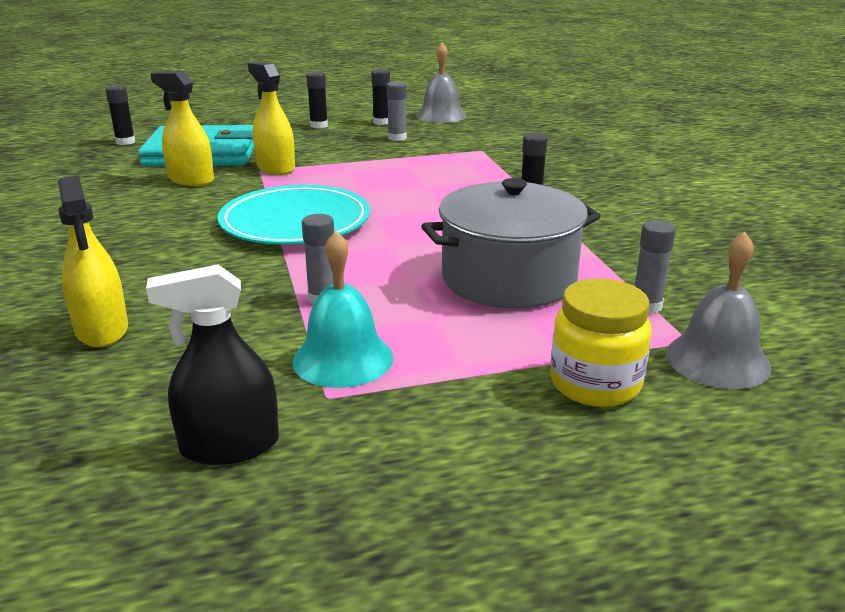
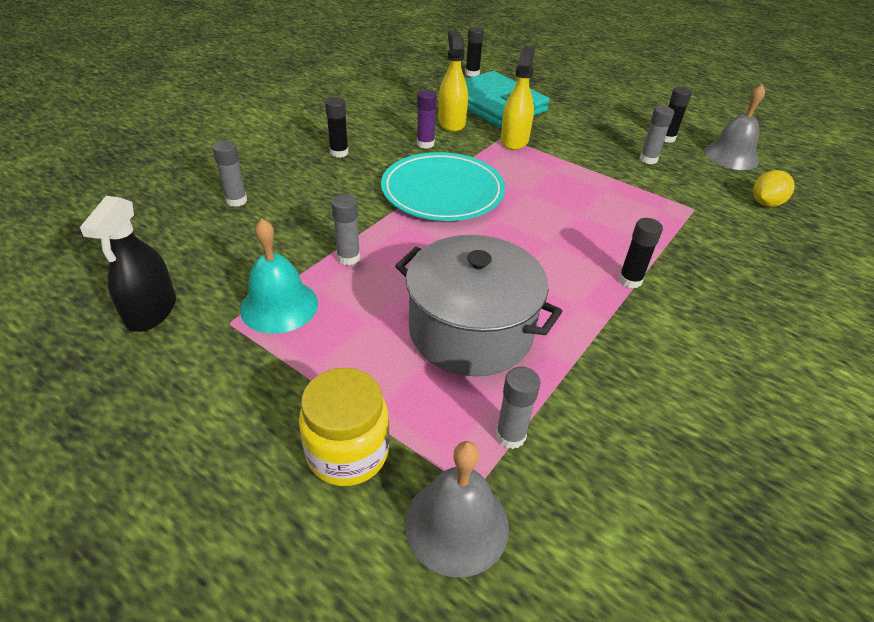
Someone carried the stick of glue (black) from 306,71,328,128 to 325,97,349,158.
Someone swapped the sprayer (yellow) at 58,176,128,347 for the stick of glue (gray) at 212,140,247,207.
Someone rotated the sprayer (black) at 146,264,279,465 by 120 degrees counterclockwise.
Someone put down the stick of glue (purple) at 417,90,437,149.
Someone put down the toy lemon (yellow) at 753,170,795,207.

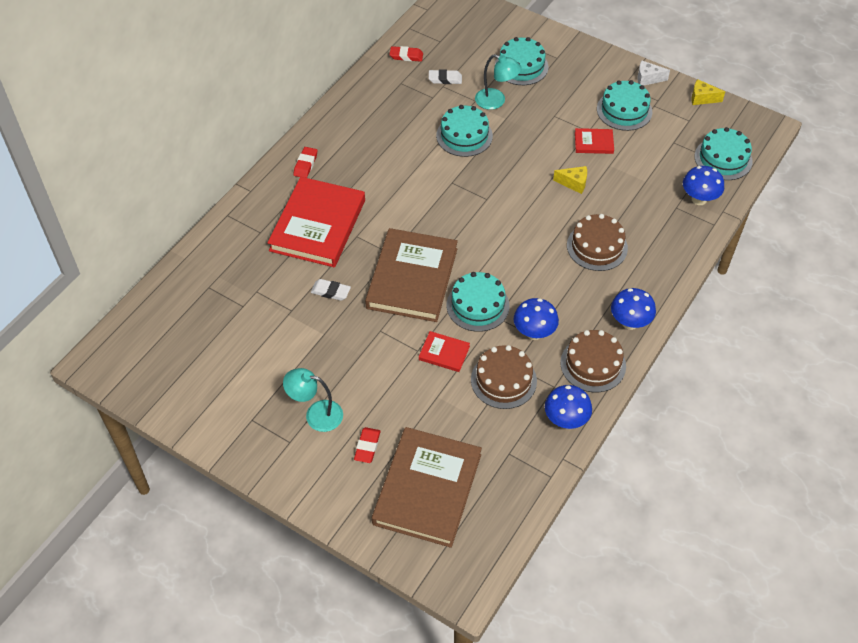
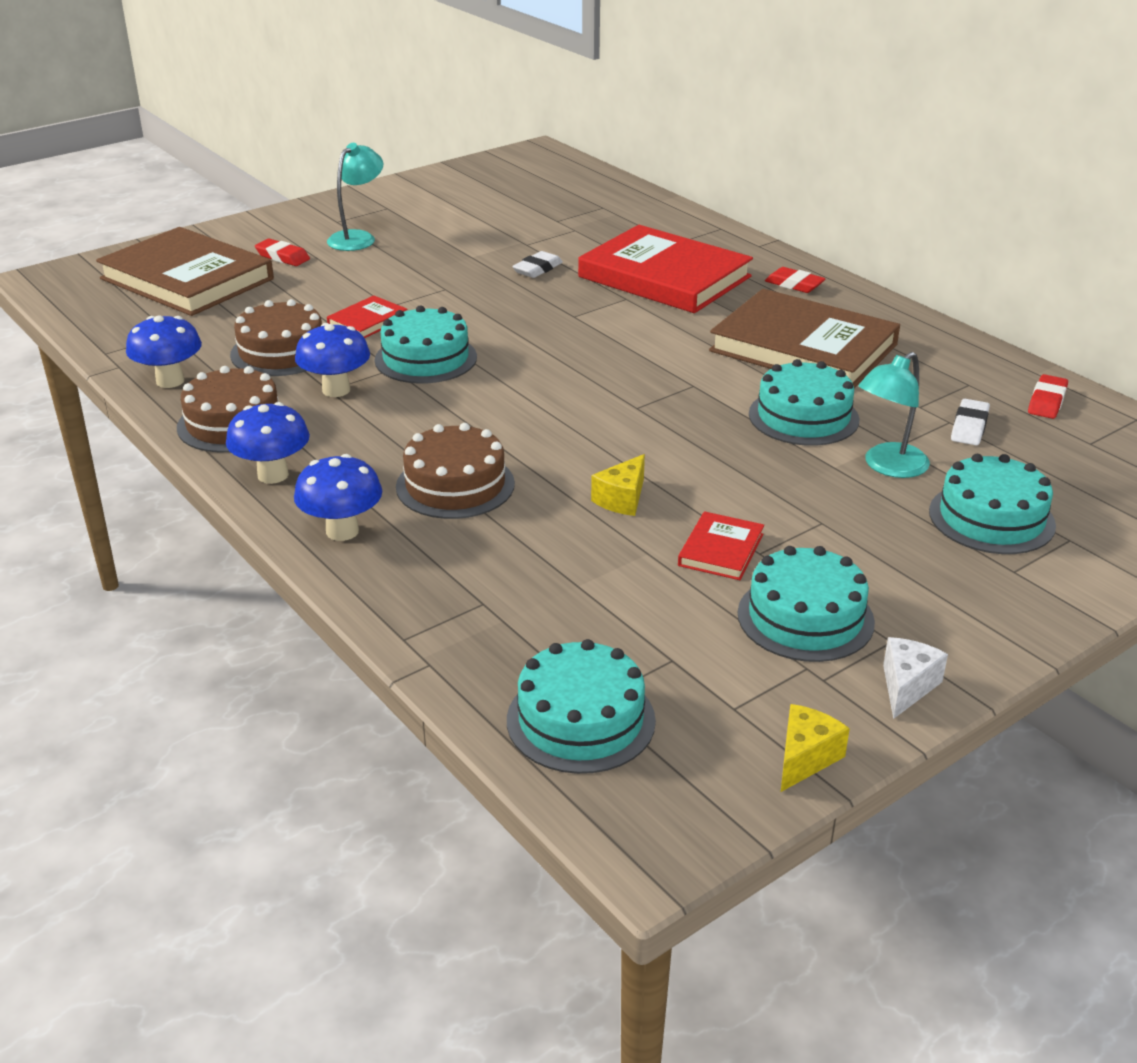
Someone carried the toadstool (cobalt) from 683,166,724,205 to 294,454,382,541.
Someone carried the book (brown) from 365,228,458,322 to 709,289,900,388.

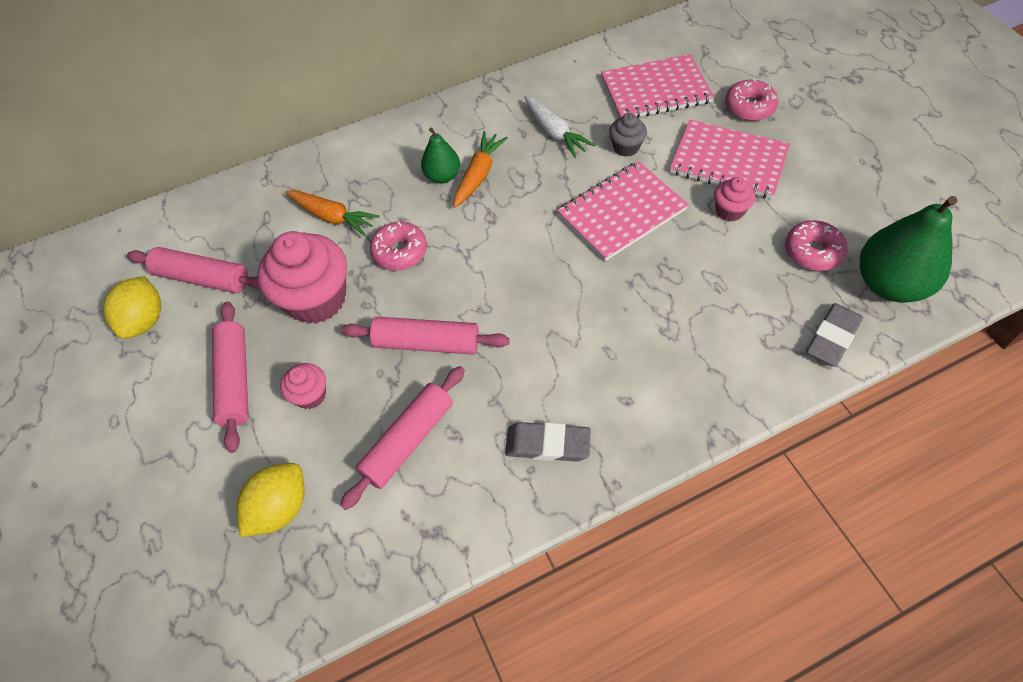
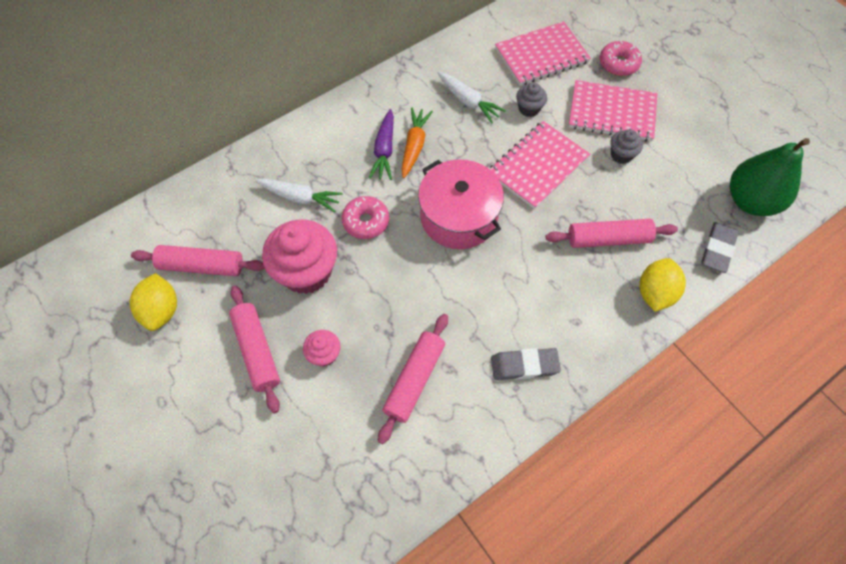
Someone swapped the pear fruit (green) at 421,128,460,183 for the root vegetable (purple) at 369,109,394,180.
Someone repainted the cupcake (pink) at 714,177,755,222, which became the cupcake (gray) at 610,129,643,164.
Someone repainted the root vegetable (bright orange) at 285,190,379,236, which became the root vegetable (pure white) at 255,178,343,213.
Someone took away the donut (pink) at 785,220,847,271.
Someone carried the dough roller (pink) from 342,317,510,355 to 546,219,678,248.
Someone carried the toy lemon (yellow) from 236,463,305,537 to 640,258,686,312.
Someone put down the pot (pink) at 418,159,504,249.

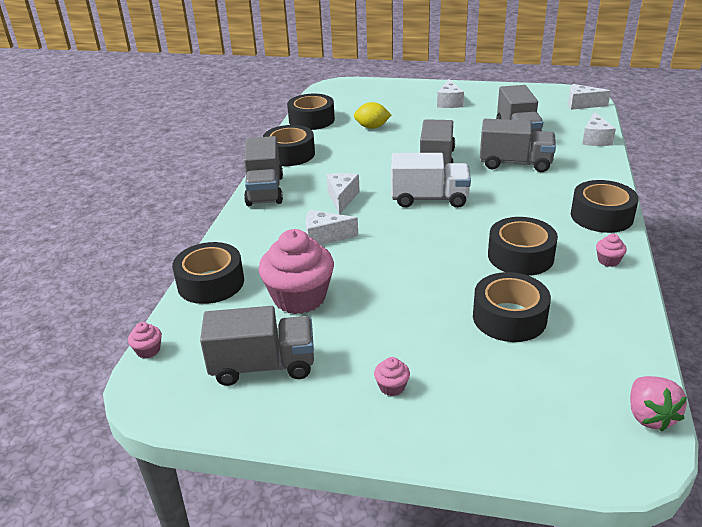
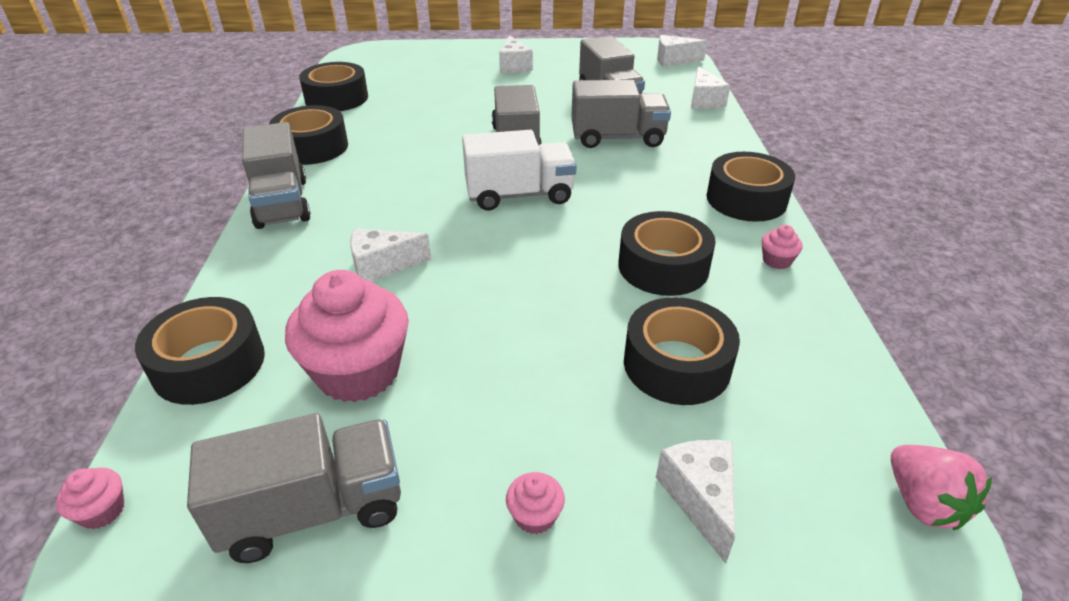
Someone took away the toy lemon (yellow) at 354,102,391,129.
Someone carried the cheese wedge (pure white) from 327,173,360,214 to 656,440,735,564.

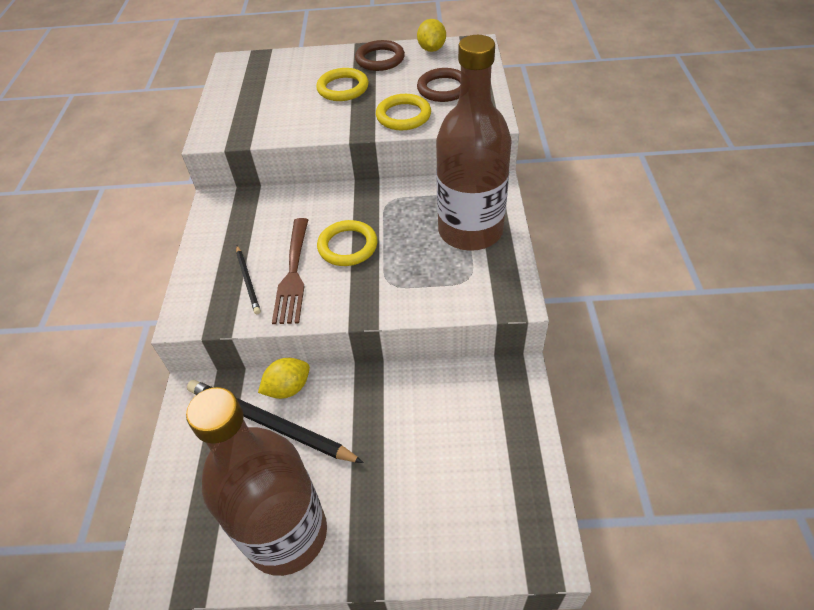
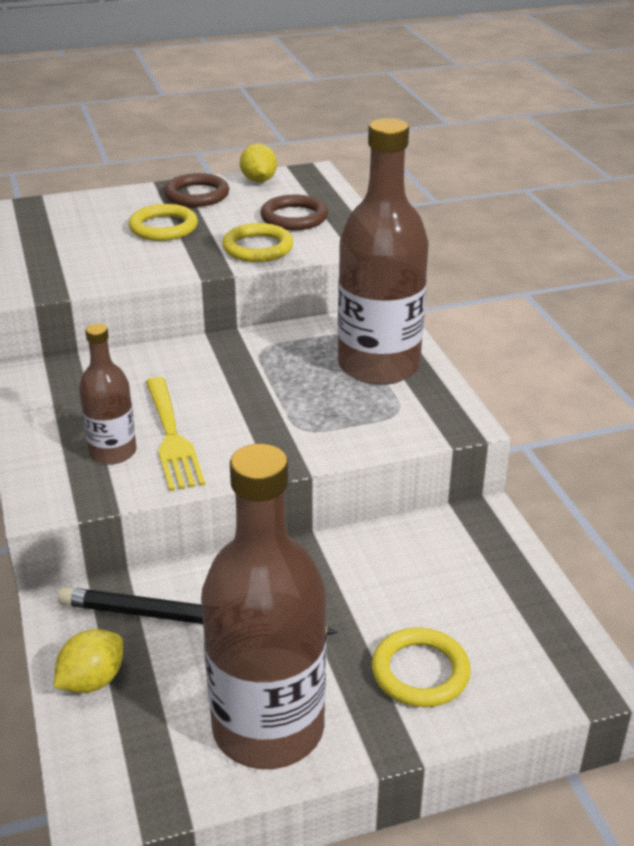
Someone repainted the fork (brown) at 272,218,308,324, which became the fork (yellow) at 146,377,205,491.
Someone carried the torus (yellow) from 317,220,377,266 to 372,628,471,707.
Someone swapped the pencil (black) at 236,246,261,314 for the drink bottle (brown) at 79,323,137,465.
Someone carried the toy lemon (yellow) from 258,358,310,399 to 54,629,123,693.

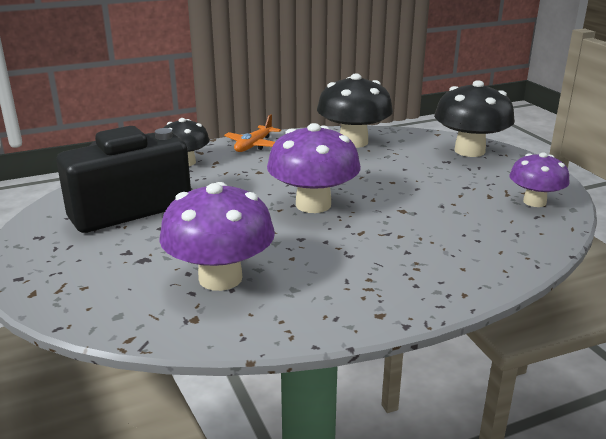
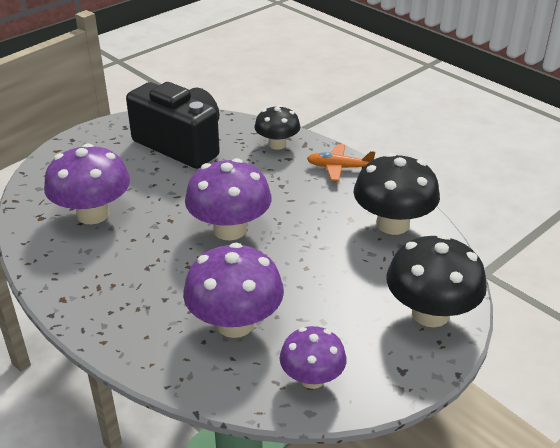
Someone put down the toadstool (purple) at 183,243,284,338.

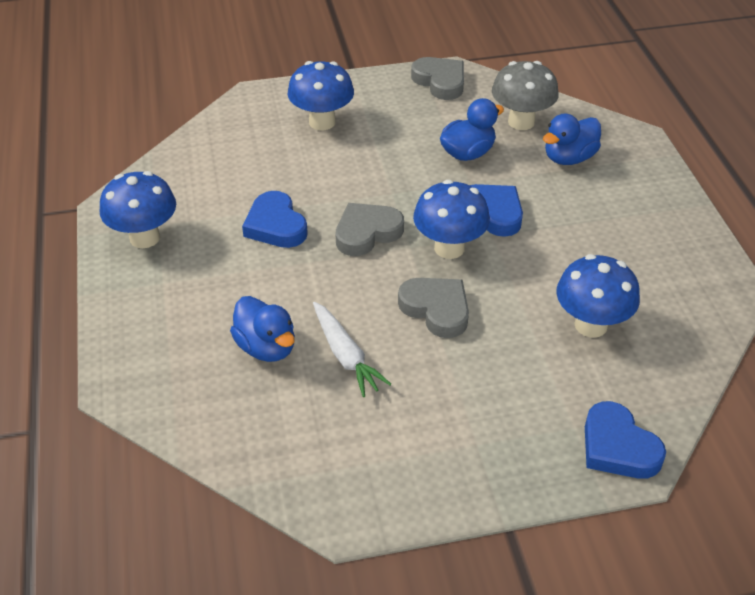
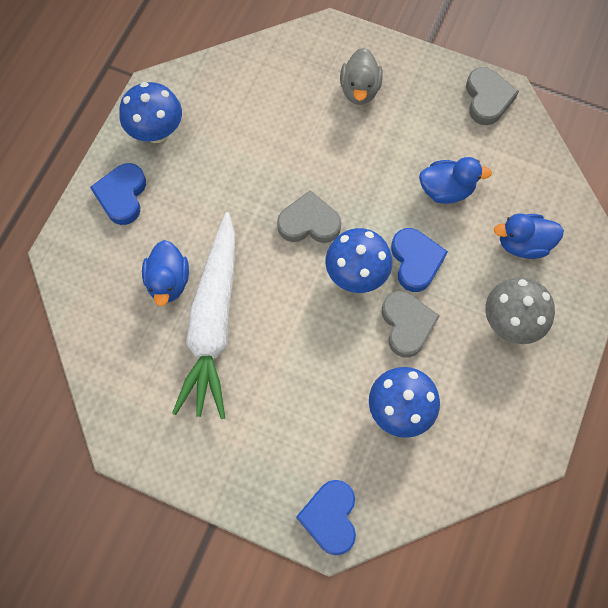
Someone swapped the toadstool (cobalt) at 288,61,354,130 for the rubber duck (gray) at 340,48,383,105.
Someone carried the toadstool (gray) from 492,61,559,130 to 485,277,555,344.
Someone carried the heart shape (cobalt) from 242,191,308,248 to 90,163,146,225.
Someone carried the heart shape (gray) from 398,278,469,338 to 382,291,440,357.
Someone scaled the root vegetable (pure white) at 313,302,391,397 by 1.99.

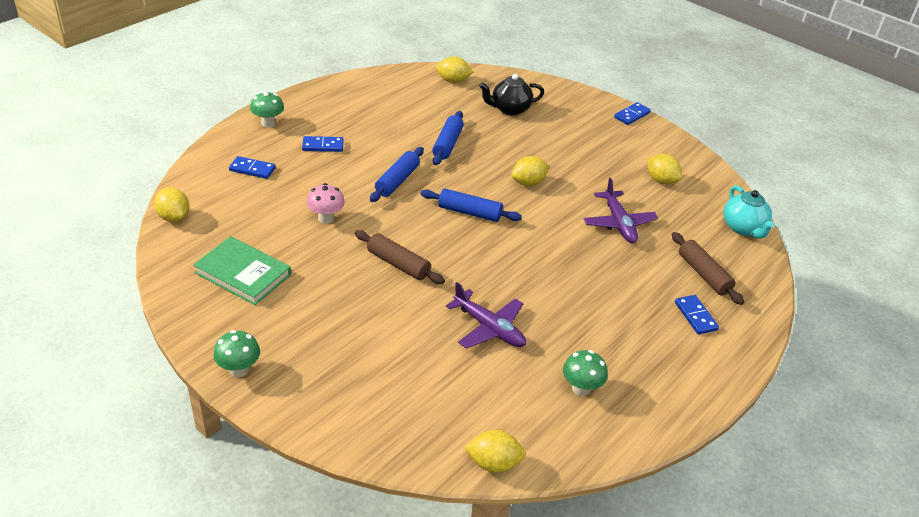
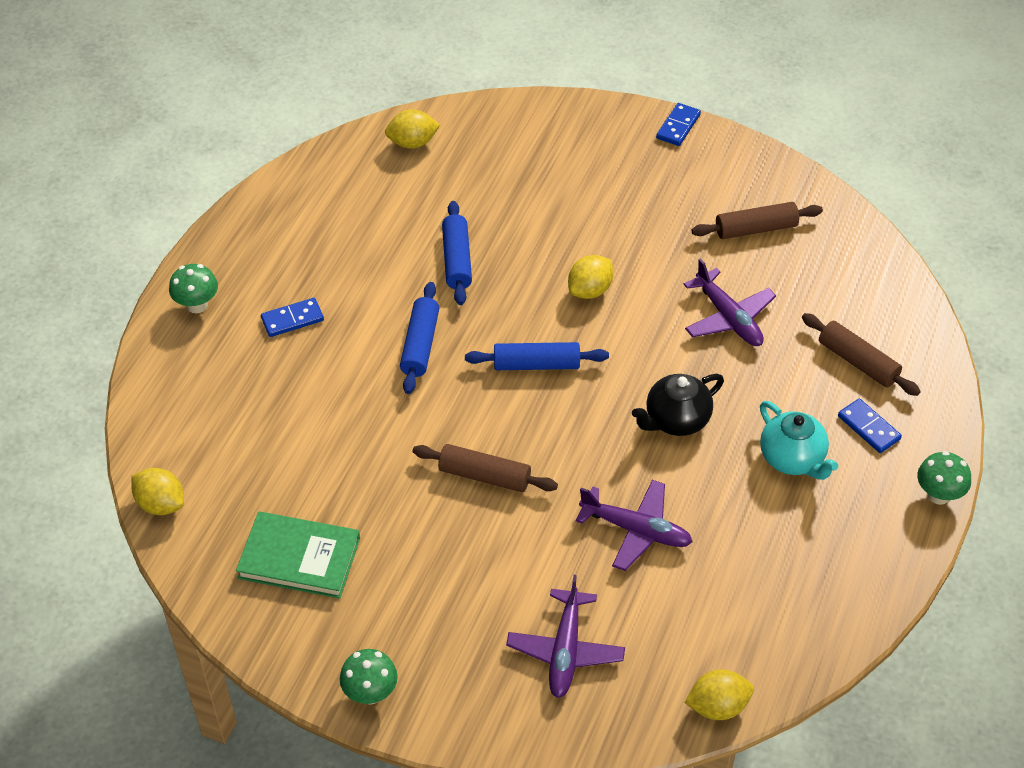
Someone carried the tea pot (black) from 479,74,544,116 to 632,374,724,436.
Someone swapped the toy lemon (yellow) at 648,154,682,184 for the dough roller (brown) at 692,202,823,239.
Someone took away the domino (cobalt) at 229,156,276,179.
Someone took away the toadstool (pink) at 307,183,345,224.
Someone carried the tea pot (teal) from 723,185,775,239 to 760,401,838,480.
Someone carried the toadstool (green) from 563,350,608,396 to 917,451,971,505.
Someone put down the aeroplane (purple) at 506,575,625,698.

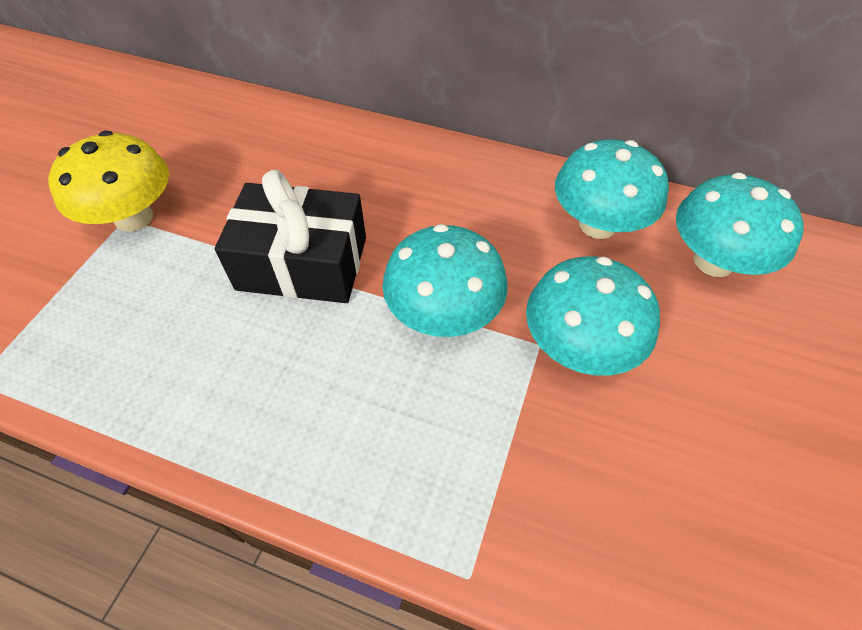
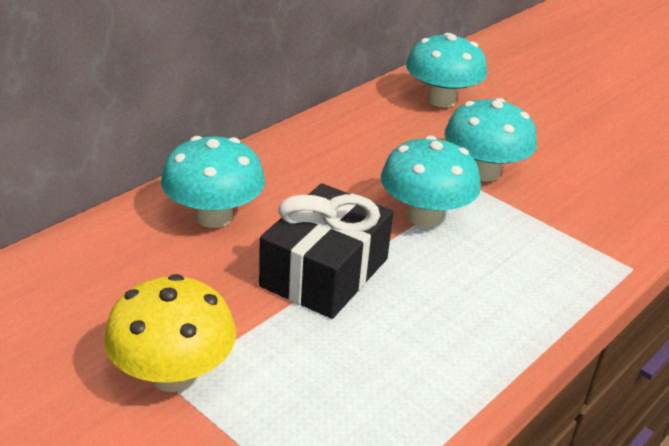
Someone carried the toadstool (teal) from 555,139,669,239 to 161,136,265,228.

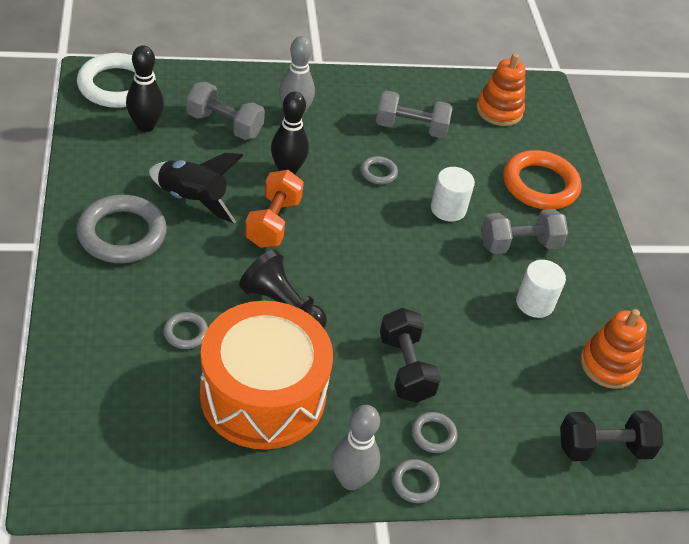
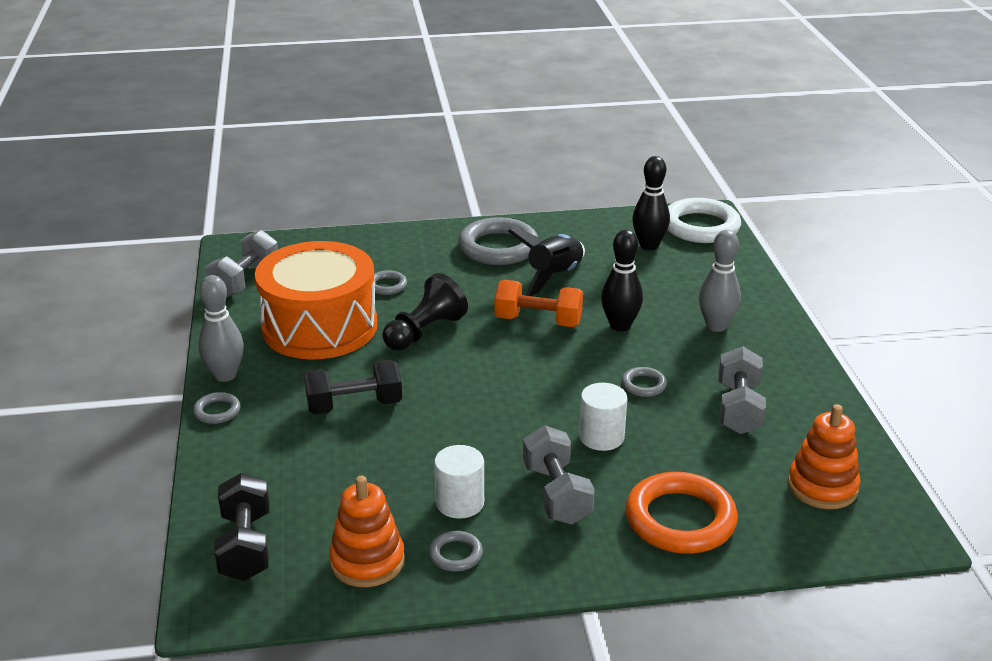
Someone carried the free weight (gray) from 186,82,265,140 to 205,230,278,297.
Someone carried the torus (gray) from 412,412,457,453 to 429,531,483,572.

